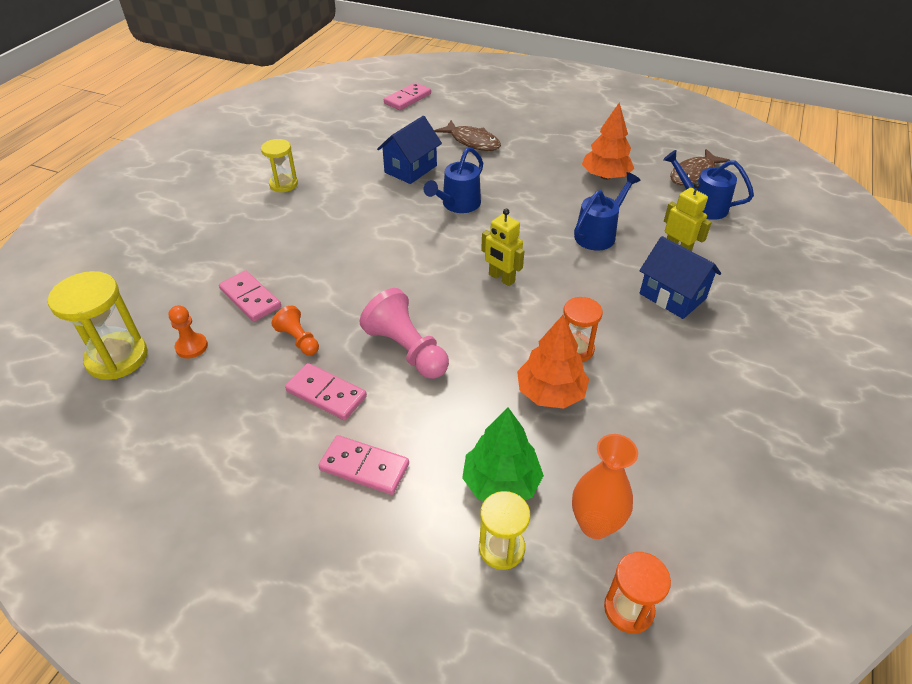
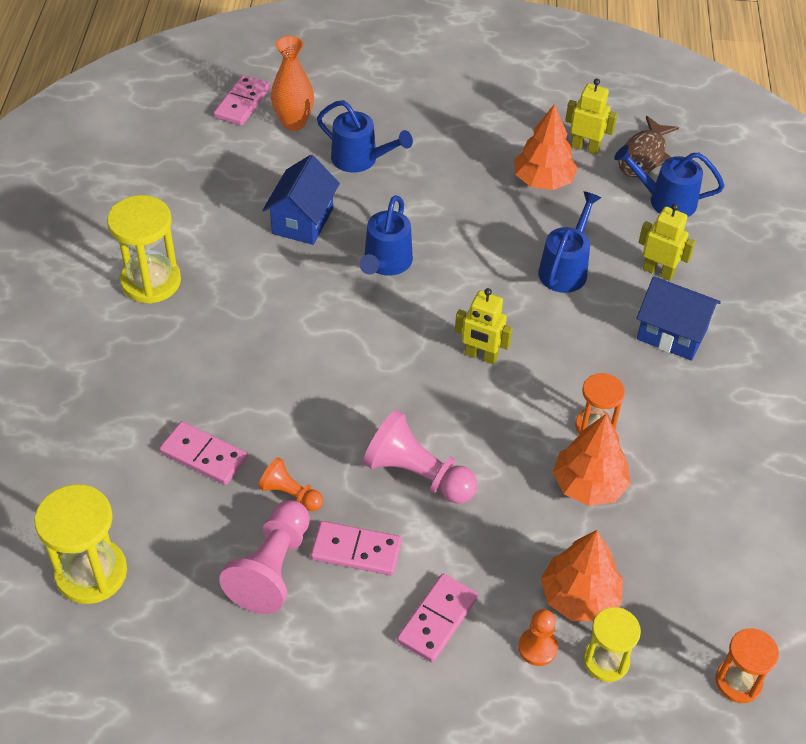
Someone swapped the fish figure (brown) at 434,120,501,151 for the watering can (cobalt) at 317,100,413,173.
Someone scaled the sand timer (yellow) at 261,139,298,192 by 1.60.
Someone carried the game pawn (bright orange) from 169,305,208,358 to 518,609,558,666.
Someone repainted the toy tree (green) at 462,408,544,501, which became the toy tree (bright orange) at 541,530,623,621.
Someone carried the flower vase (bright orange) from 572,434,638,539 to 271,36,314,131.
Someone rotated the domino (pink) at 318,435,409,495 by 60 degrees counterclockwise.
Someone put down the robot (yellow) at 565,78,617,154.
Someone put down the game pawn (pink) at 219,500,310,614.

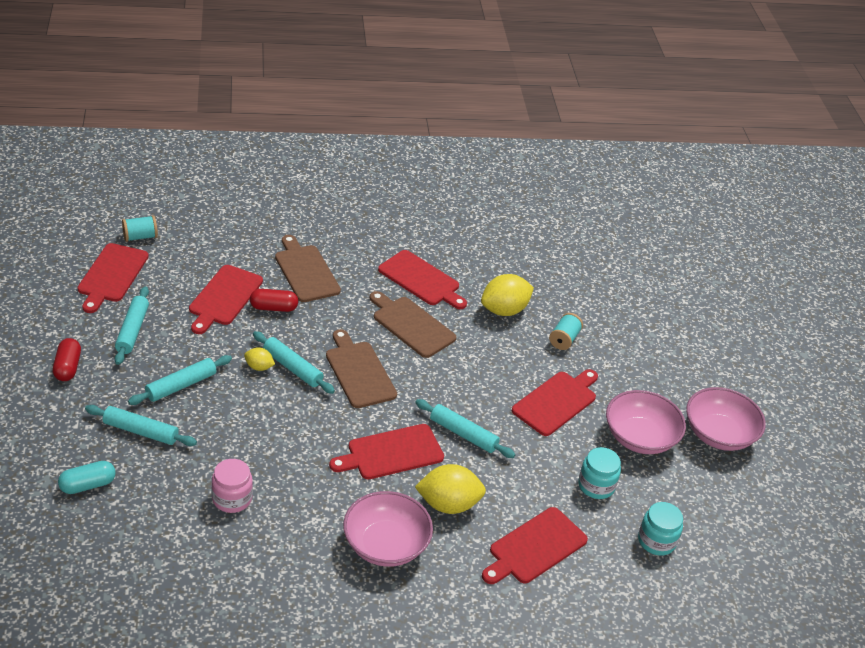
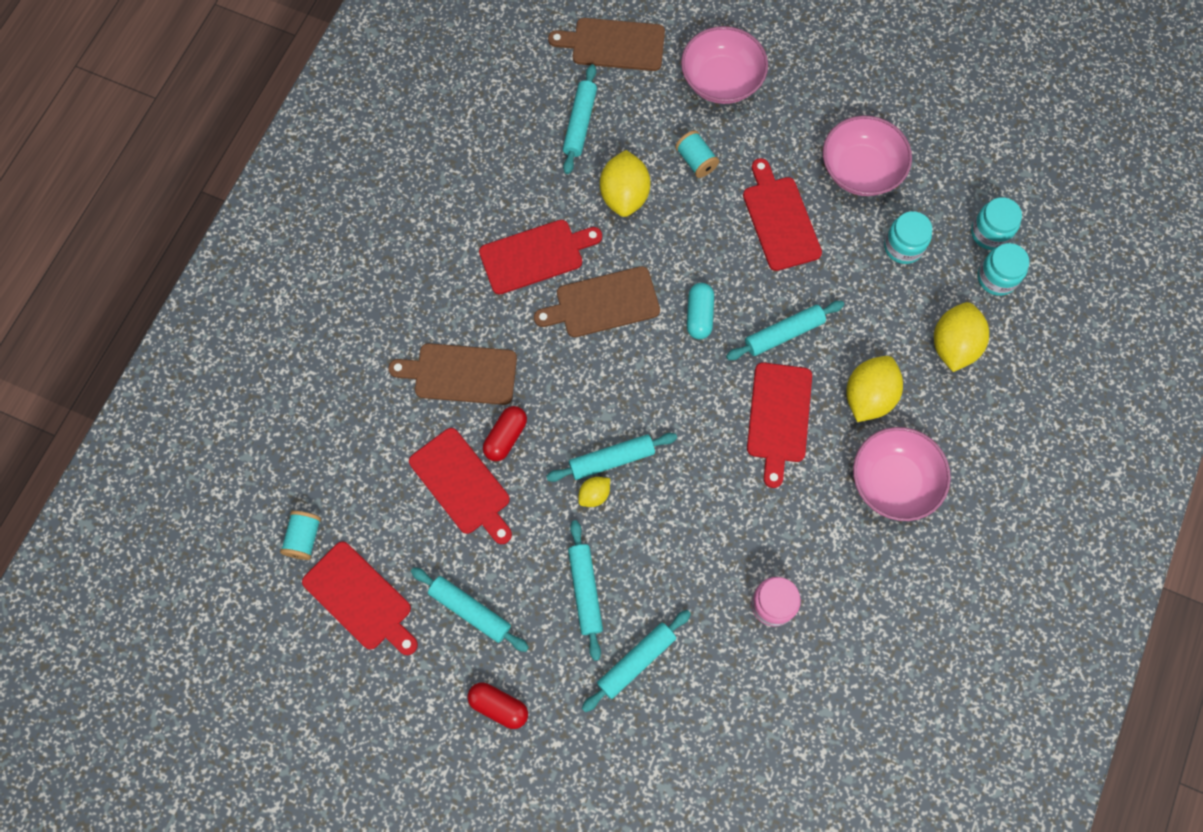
Someone carried the cutting board (brown) from 326,329,397,408 to 548,18,665,71.
Someone carried the bowl (pink) from 686,387,766,451 to 681,26,768,104.
Someone carried the capsule (teal) from 58,461,116,494 to 687,283,714,339.
Someone swapped the cutting board (red) at 482,507,588,584 for the toy lemon (yellow) at 934,302,989,372.
Someone put down the dough roller (teal) at 563,64,597,174.
Someone put down the jam jar (teal) at 978,243,1030,296.

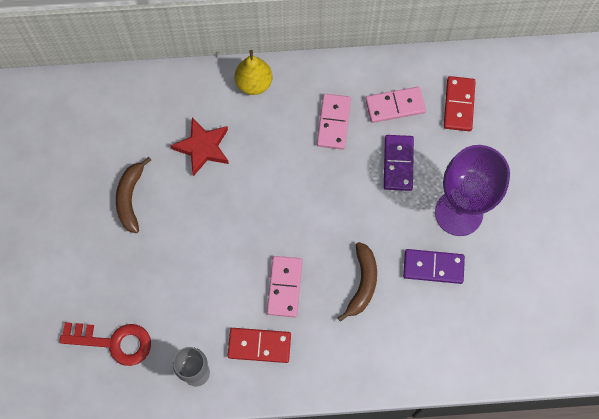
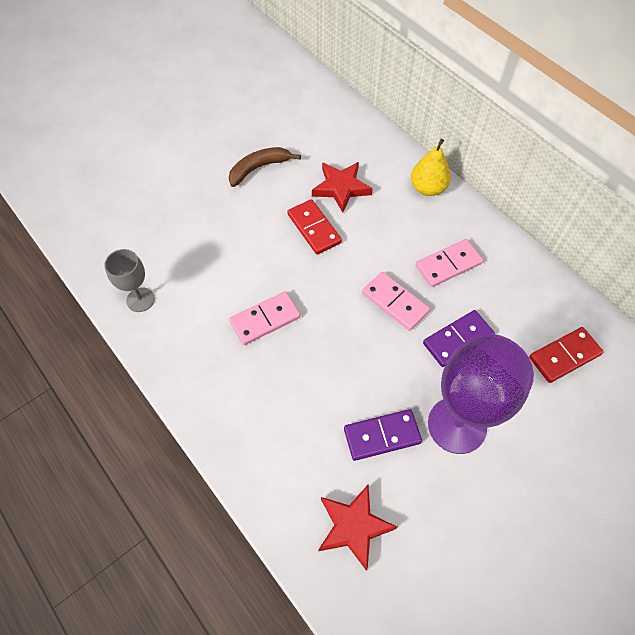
Someone carried the domino (pink) from 365,87,426,123 to 362,272,430,331.
Someone took away the banana fruit (brown) at 337,242,377,322.
Someone rotated the domino (purple) at 403,249,465,284 by 75 degrees counterclockwise.
Someone took away the door key (red) at 59,322,151,366.
Someone carried the domino (red) from 227,328,291,363 to 287,199,342,255.
Someone put down the five-pointed star (red) at 318,485,397,571.

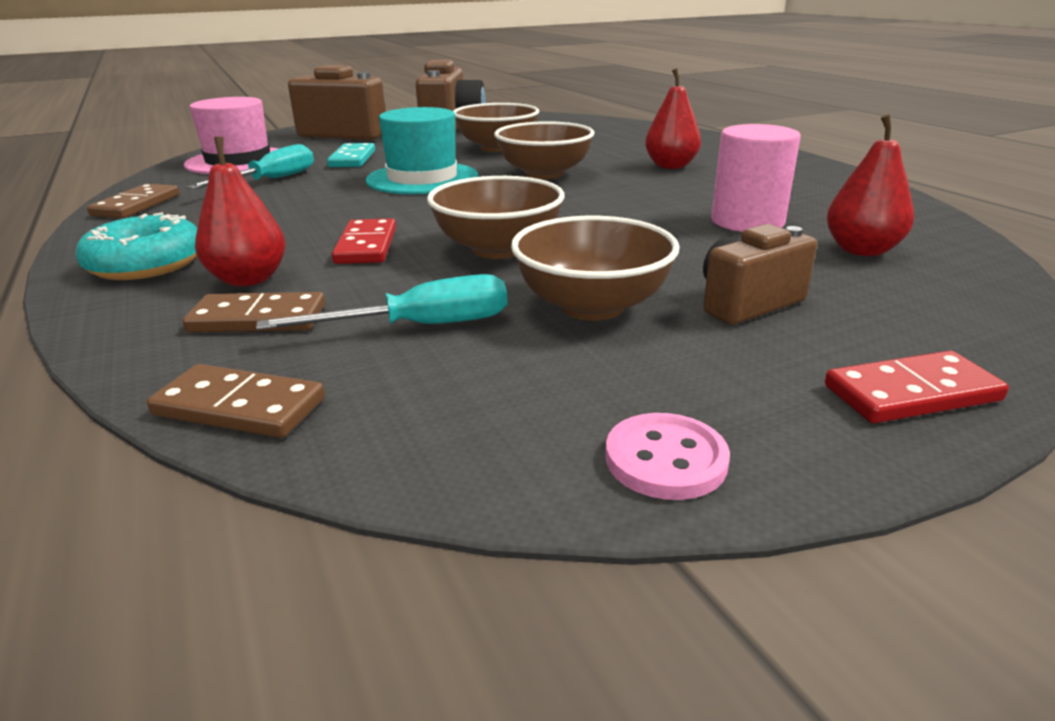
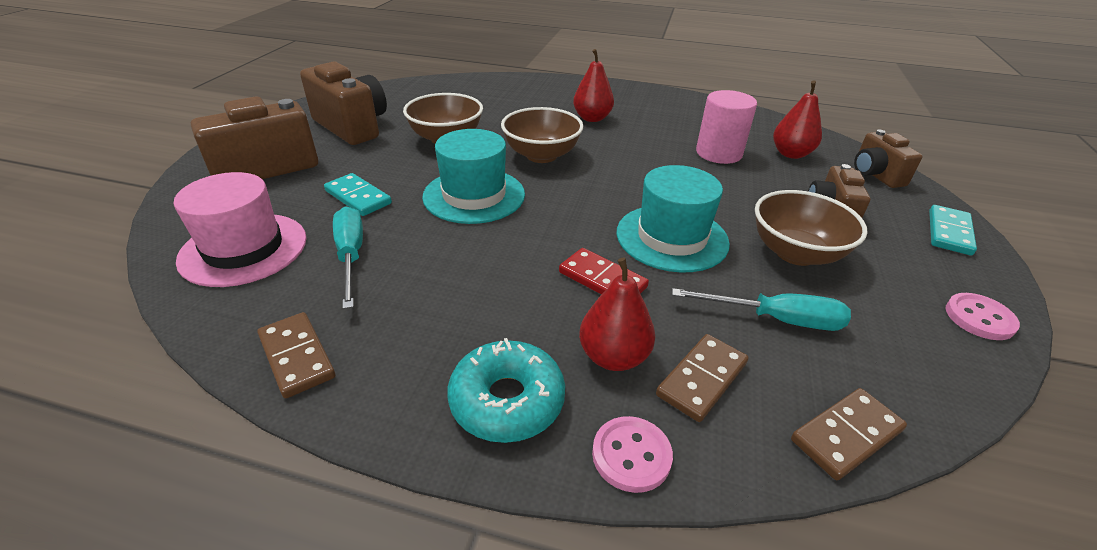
Someone swapped the bowl (brown) at 427,176,565,259 for the top hat (teal) at 616,165,730,272.
Someone rotated the flat screwdriver (teal) at 256,274,507,330 by 75 degrees clockwise.
Someone repainted the domino (red) at 825,350,1009,423, which became the domino (teal) at 929,205,977,255.
Someone put down the compact camera (brown) at 854,129,923,188.
Someone put down the button (pink) at 592,416,673,493.

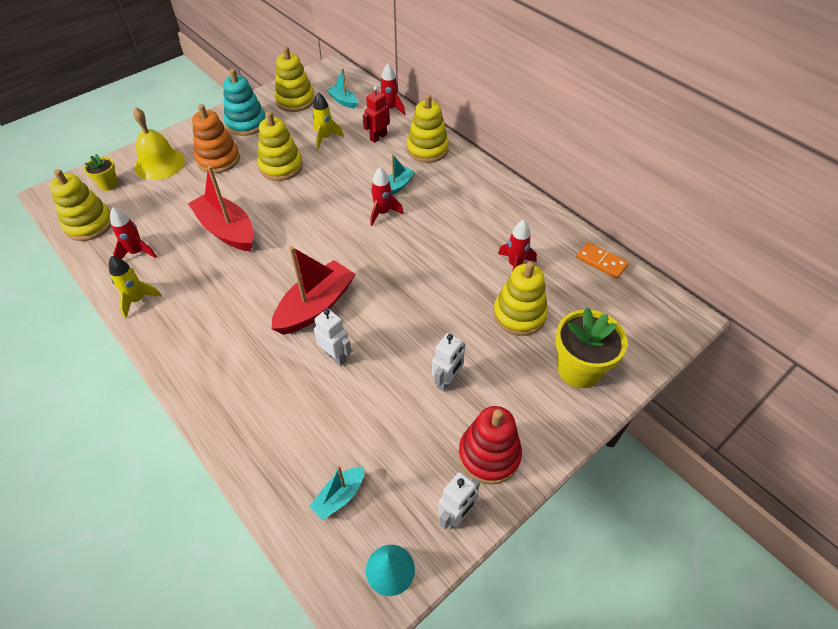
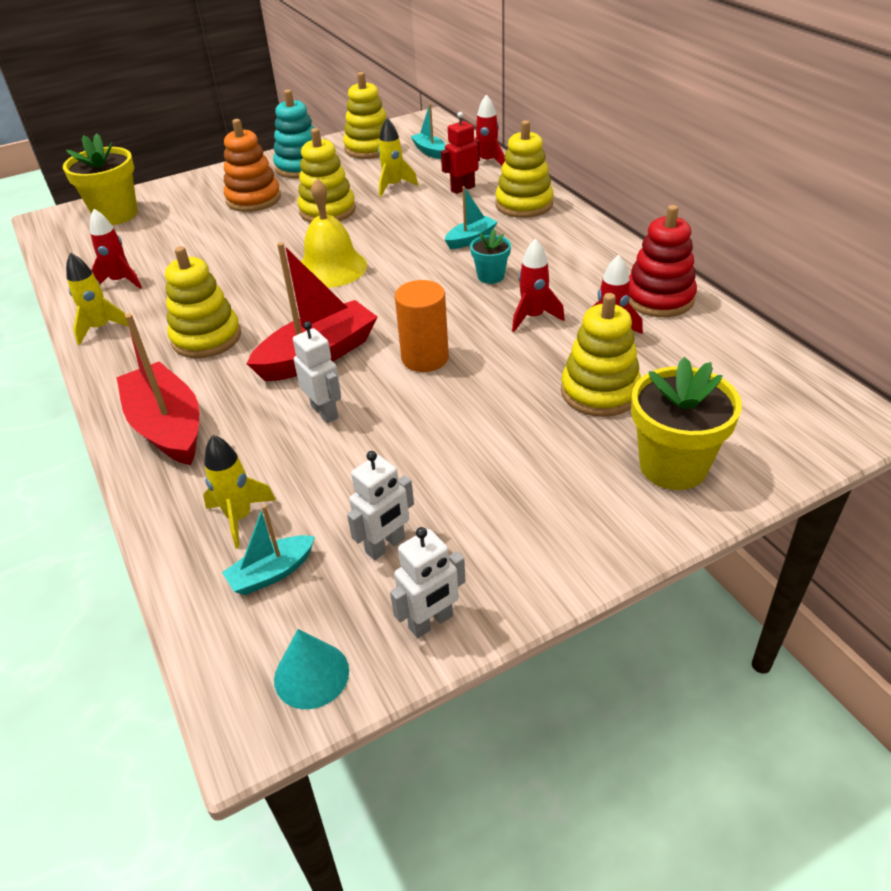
Someone carried the school bell (yellow) from 133,108,185,180 to 301,179,367,288.
Someone scaled the potted plant (yellow) at 84,154,118,191 by 1.87.
Someone carried the boat (red) from 188,166,254,251 to 116,313,199,465.
Someone carried the rocket (red) from 371,167,404,226 to 512,238,565,332.
Someone carried the ring stacker (yellow) from 50,169,111,241 to 165,246,241,358.
Someone took away the domino (bright orange) at 576,242,629,279.
Someone carried the robot (pure white) from 432,333,465,392 to 347,451,414,560.
Someone carried the ring stacker (red) from 458,406,522,485 to 629,205,697,317.
Someone put down the potted plant (teal) at 470,229,511,284.
Someone put down the cylinder (bright orange) at 395,280,449,372.
Someone put down the rocket (yellow) at 203,435,276,548.

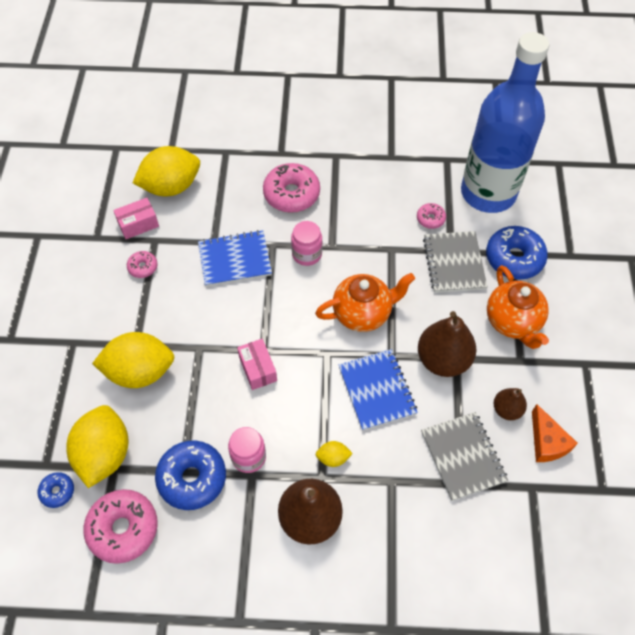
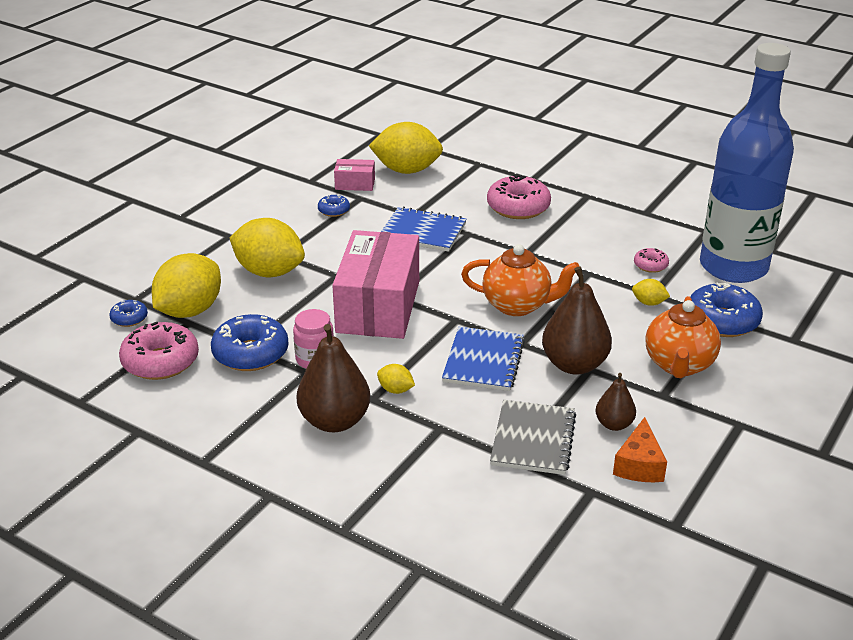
Someone took away the jam jar (pink) at 291,221,323,266.
Someone swapped the notepad (gray) at 423,231,487,293 for the toy lemon (yellow) at 632,279,670,306.
Someone repainted the donut (pink) at 127,251,158,278, which became the donut (cobalt) at 318,195,350,217.
Someone scaled the box (pink) at 237,339,277,390 by 2.27.

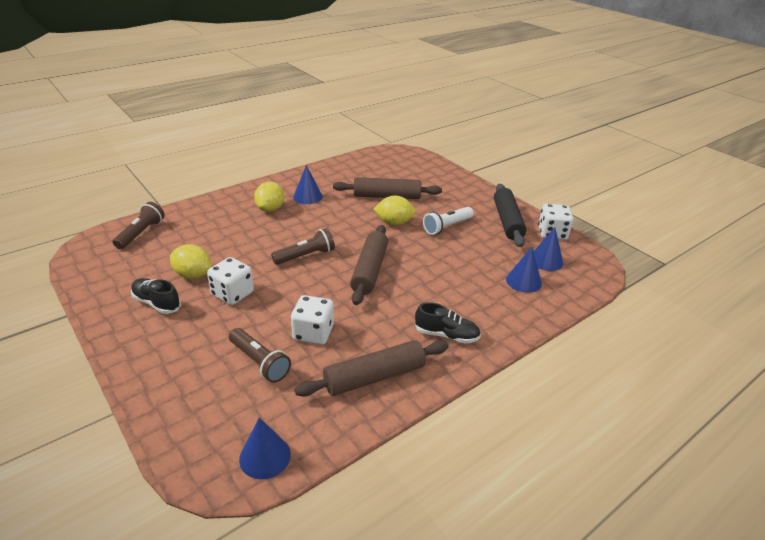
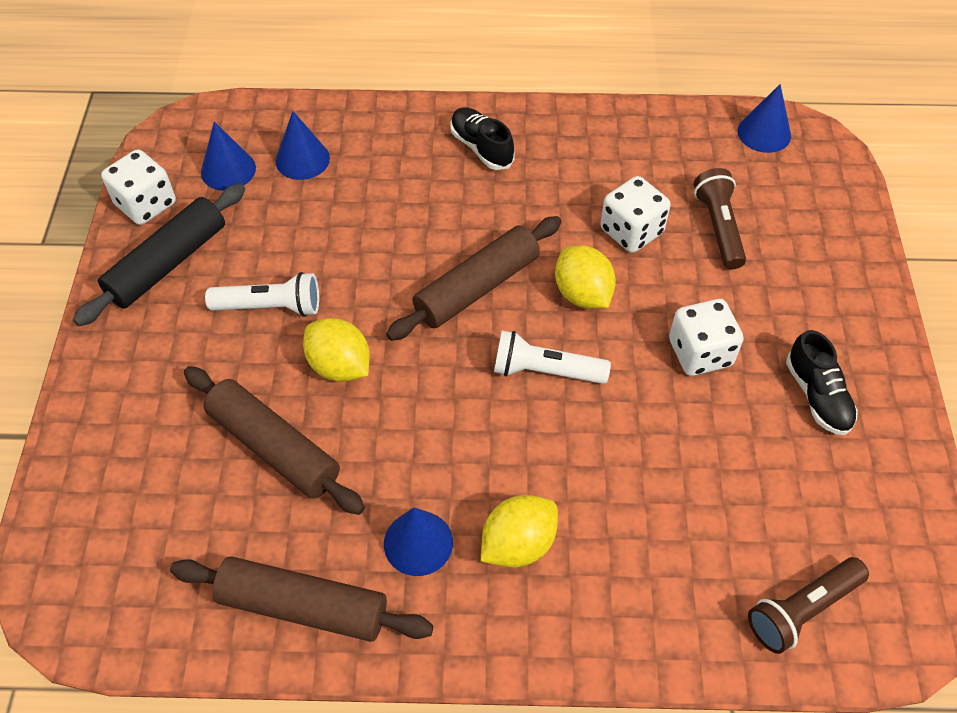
Someone repainted the torch (brown) at 271,228,335,265, which became the torch (pure white) at 494,331,611,384.
Someone carried the toy lemon (yellow) from 170,244,212,279 to 555,246,616,309.
Someone carried the dough roller (brown) from 295,340,449,397 to 170,557,434,642.

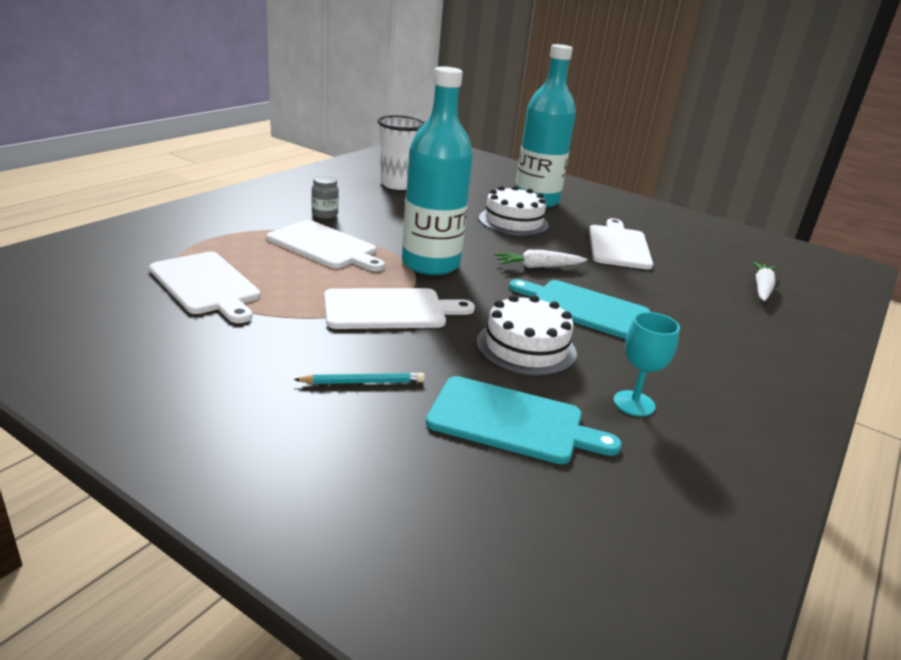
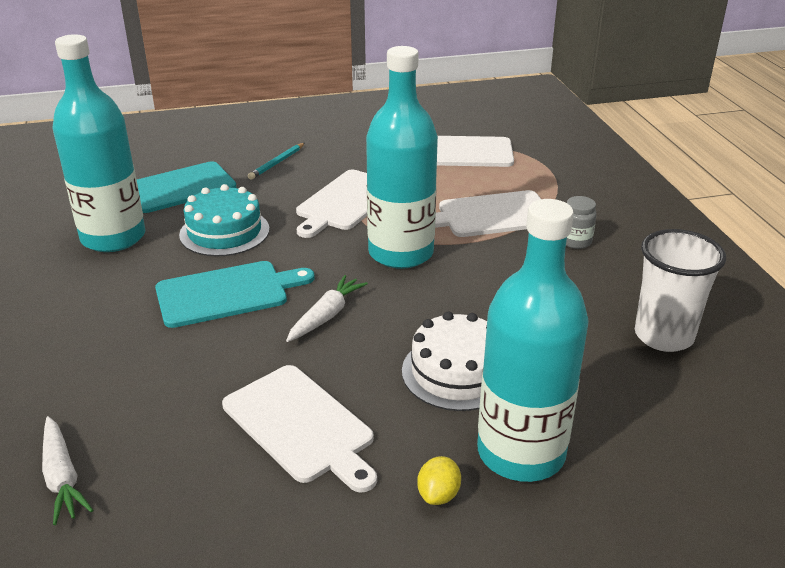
Someone repainted the cake (pure white) at 477,295,577,376, which became the cake (teal) at 179,184,270,256.
Someone swapped the chalice (teal) at 613,312,680,416 for the drink bottle (teal) at 53,34,145,252.
Someone put down the toy lemon (yellow) at 417,456,461,505.

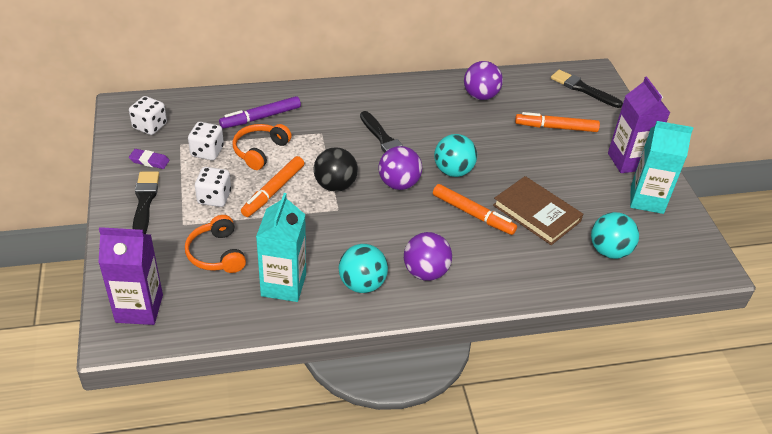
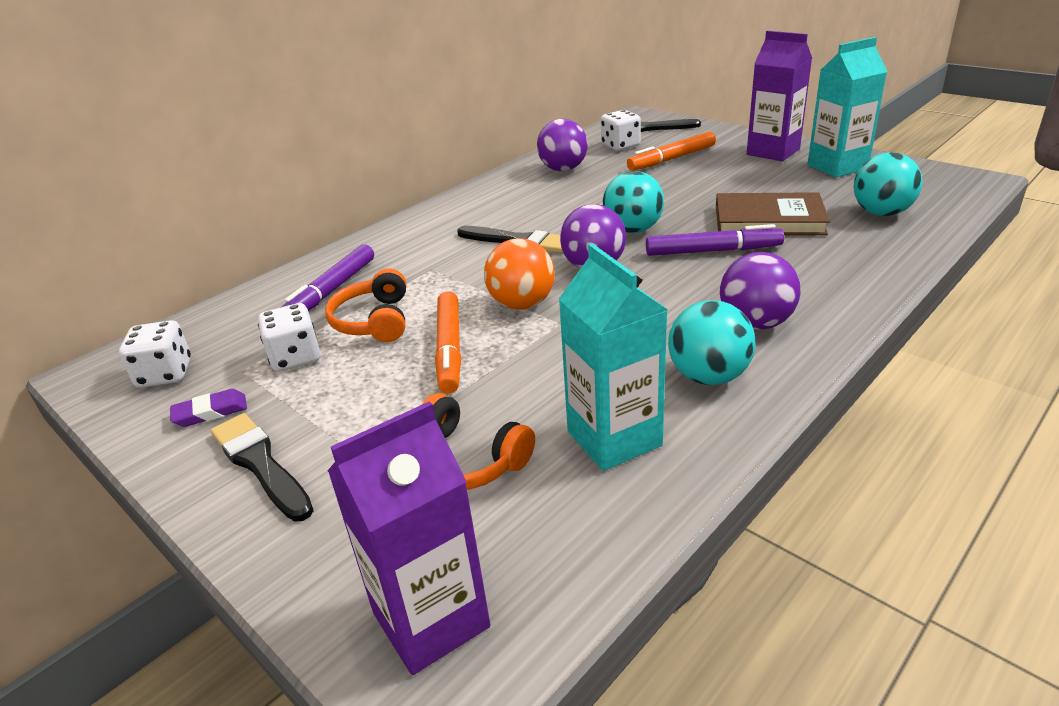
Someone repainted the play ball (black) at 313,147,358,192, which became the play ball (bright orange) at 484,238,555,310.
Someone carried the dice (pure white) from 195,167,231,207 to 601,110,641,151.
Someone repainted the marker pen (bright orange) at 433,184,517,235, which became the marker pen (purple) at 646,224,784,256.

